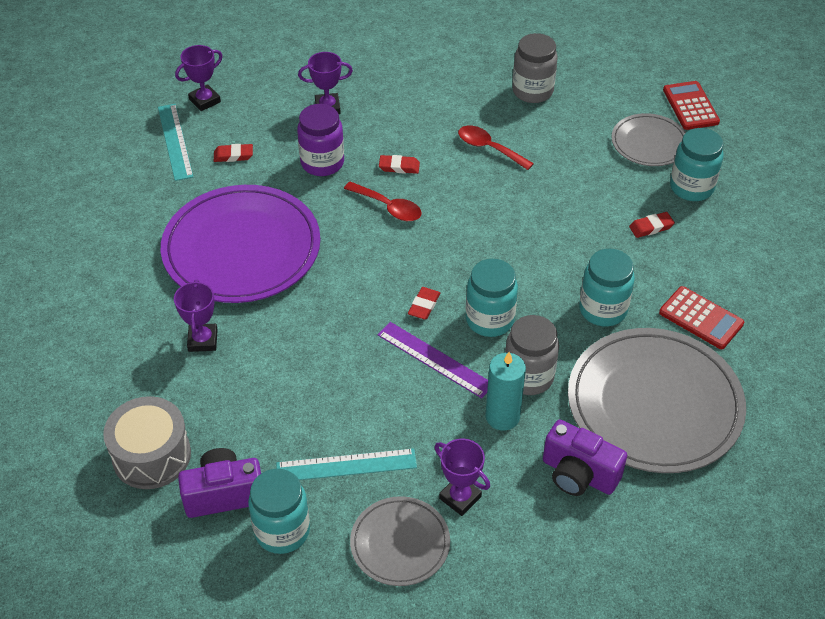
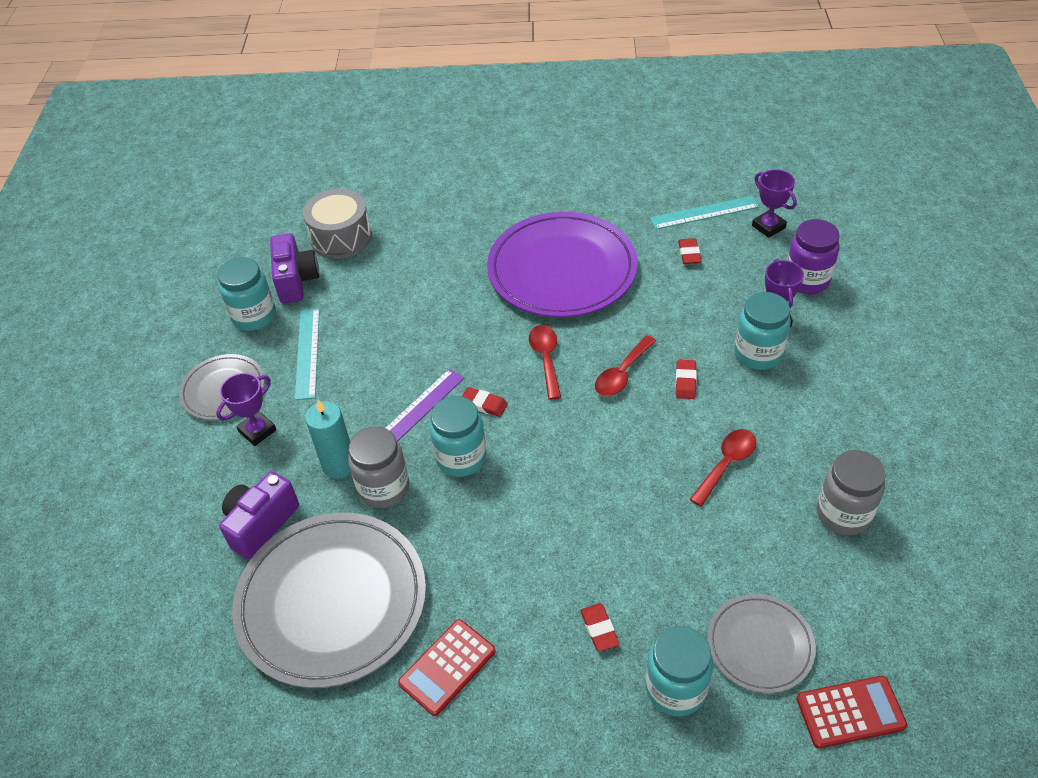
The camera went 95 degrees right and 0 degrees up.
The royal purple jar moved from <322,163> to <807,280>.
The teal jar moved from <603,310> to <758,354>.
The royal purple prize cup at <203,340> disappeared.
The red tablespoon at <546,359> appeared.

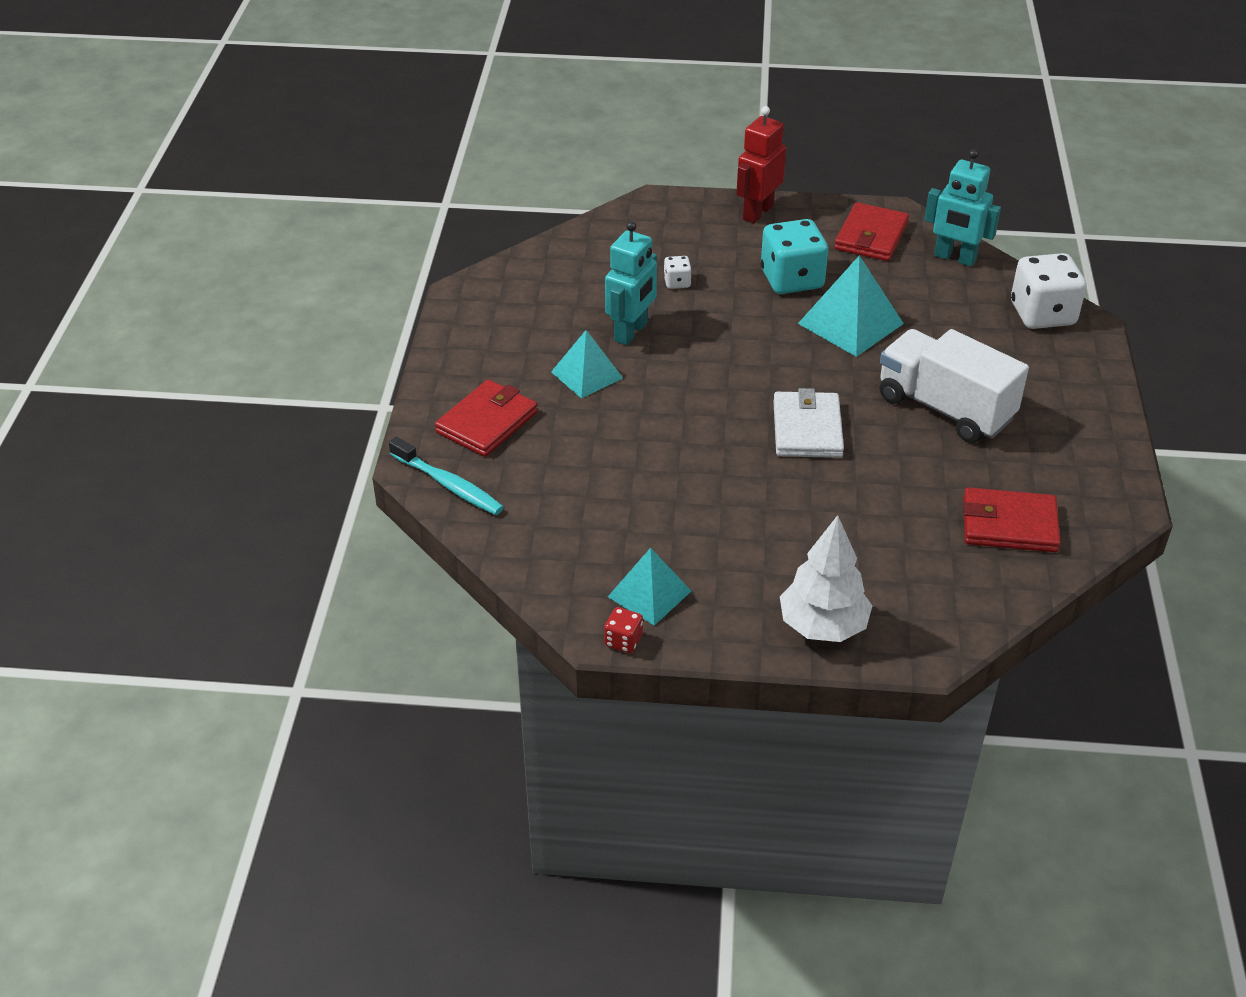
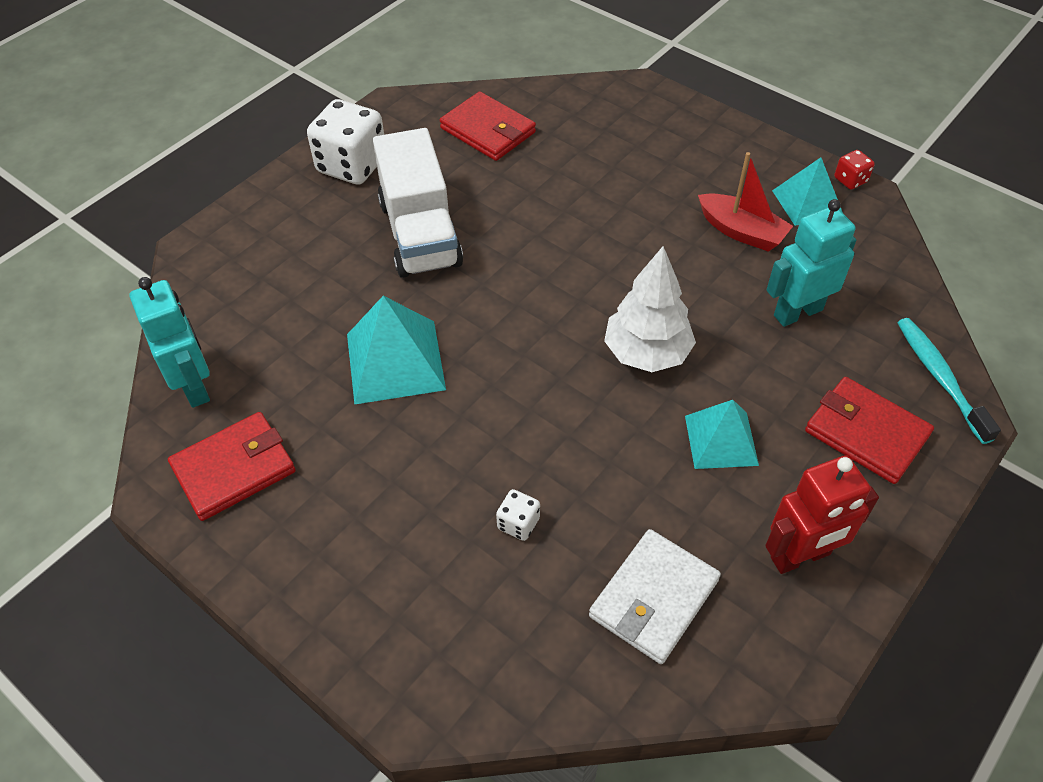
The camera went 145 degrees left and 10 degrees up.
The red robot moved from <757,212> to <800,556>.
The teal game die at <791,279> disappeared.
The teal robot moved from <631,332> to <797,312>.
The white game die moved from <1042,314> to <352,165>.
The red wallet at <487,422> turned 60 degrees clockwise.
The white wallet moved from <807,429> to <653,598>.
The white toy tree moved from <822,626> to <646,353>.
The red boat at <741,231> appeared.

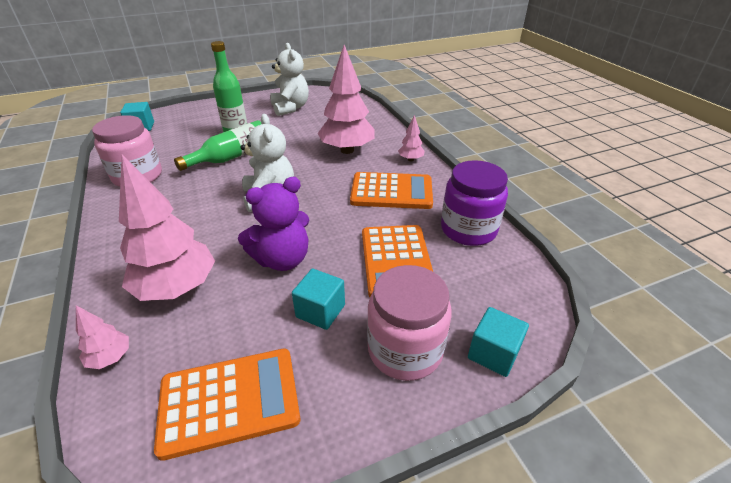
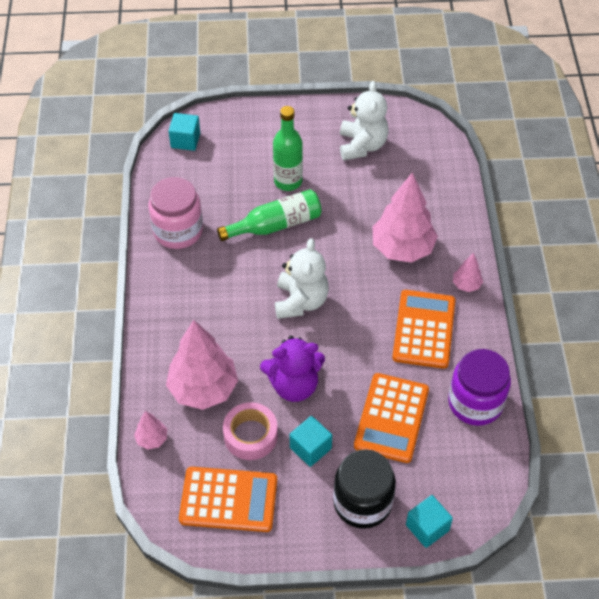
The camera went 20 degrees right and 15 degrees up.
The bright orange adding machine at <391,192> turned 105 degrees counterclockwise.
The rose-pink jar at <405,350> became the jet-black jar at <362,502>.
The rose-pink sticky tape at <250,435> appeared.

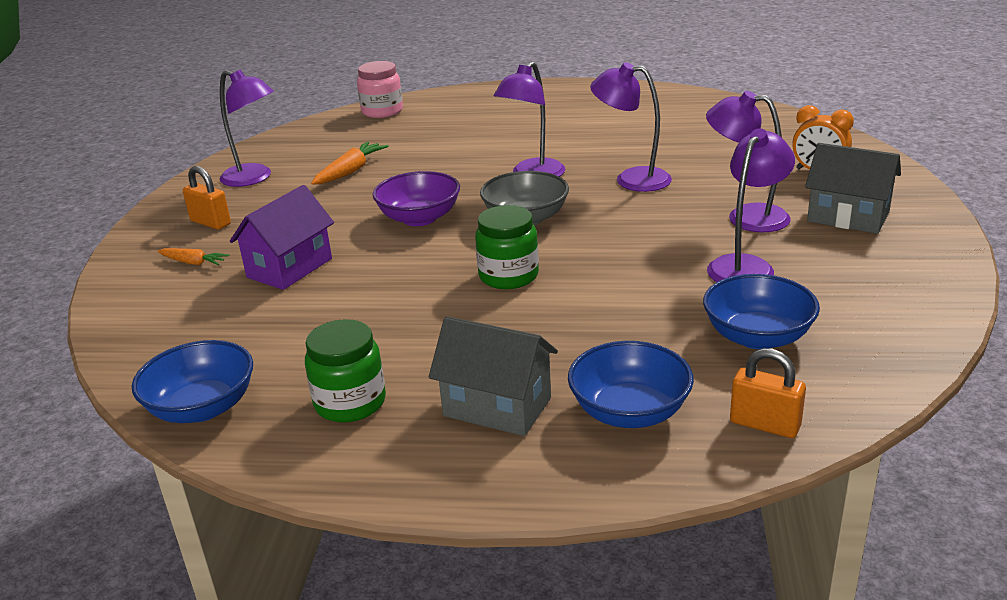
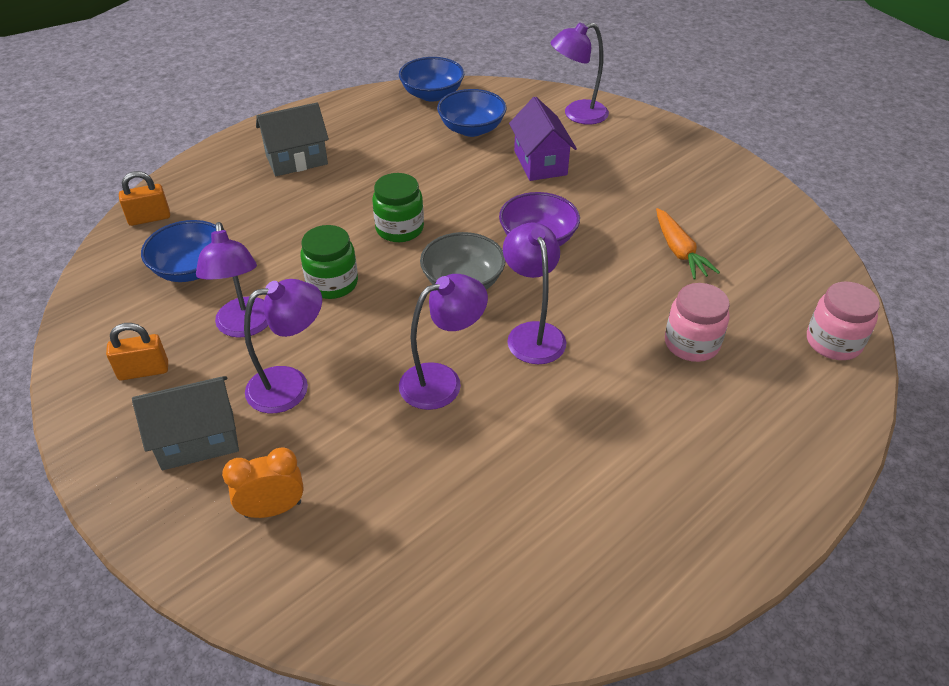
The camera went 130 degrees right and 15 degrees up.
The royal purple lamp moved from <254,178> to <577,114>.
The bright orange padlock moved from <210,223> to <143,371>.
The bright orange root vegetable at <193,262> disappeared.
The emerald jar moved from <350,403> to <332,283>.
The cobalt serving bowl moved from <629,411> to <471,129>.
The rose-pink jar at <691,343> appeared.

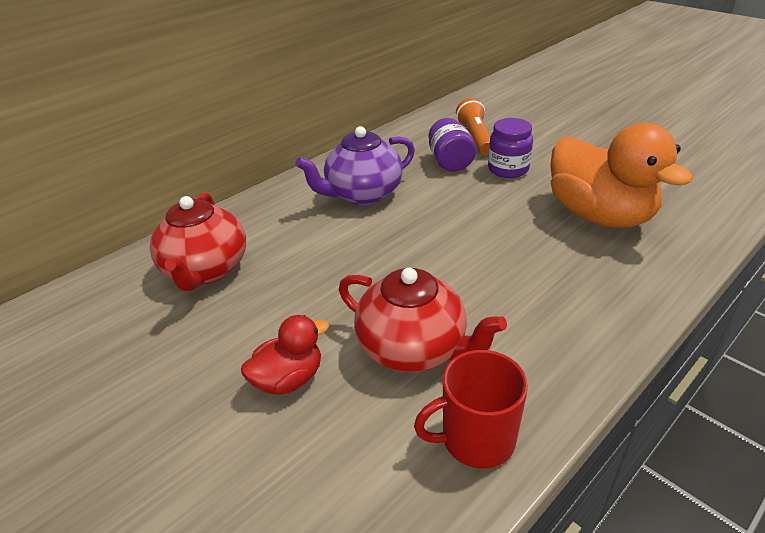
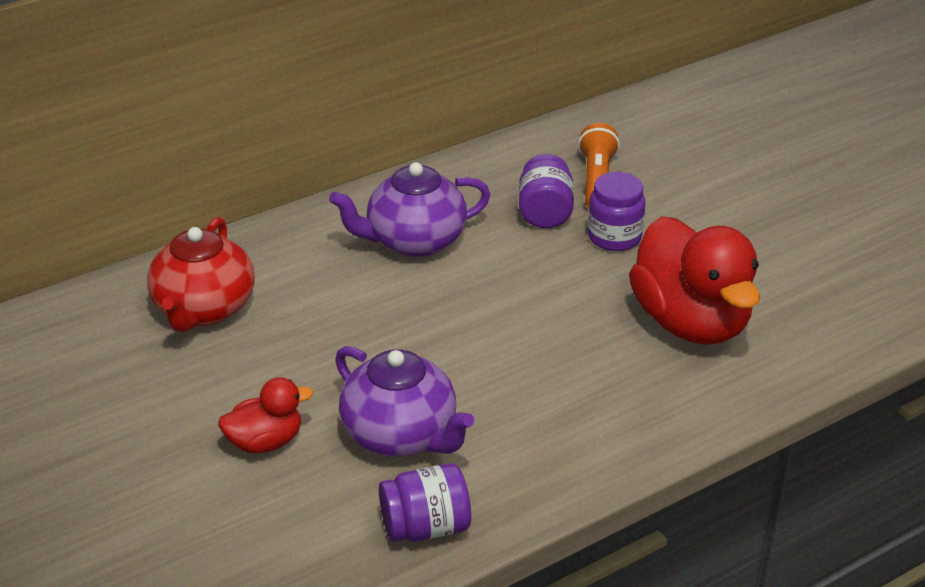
The camera went 10 degrees right and 0 degrees up.
The bright orange duck at <599,215> became the red duck at <691,322>.
The red teapot at <413,348> became the royal purple teapot at <401,435>.
The red mug at <476,439> was replaced by the royal purple jar at <426,527>.

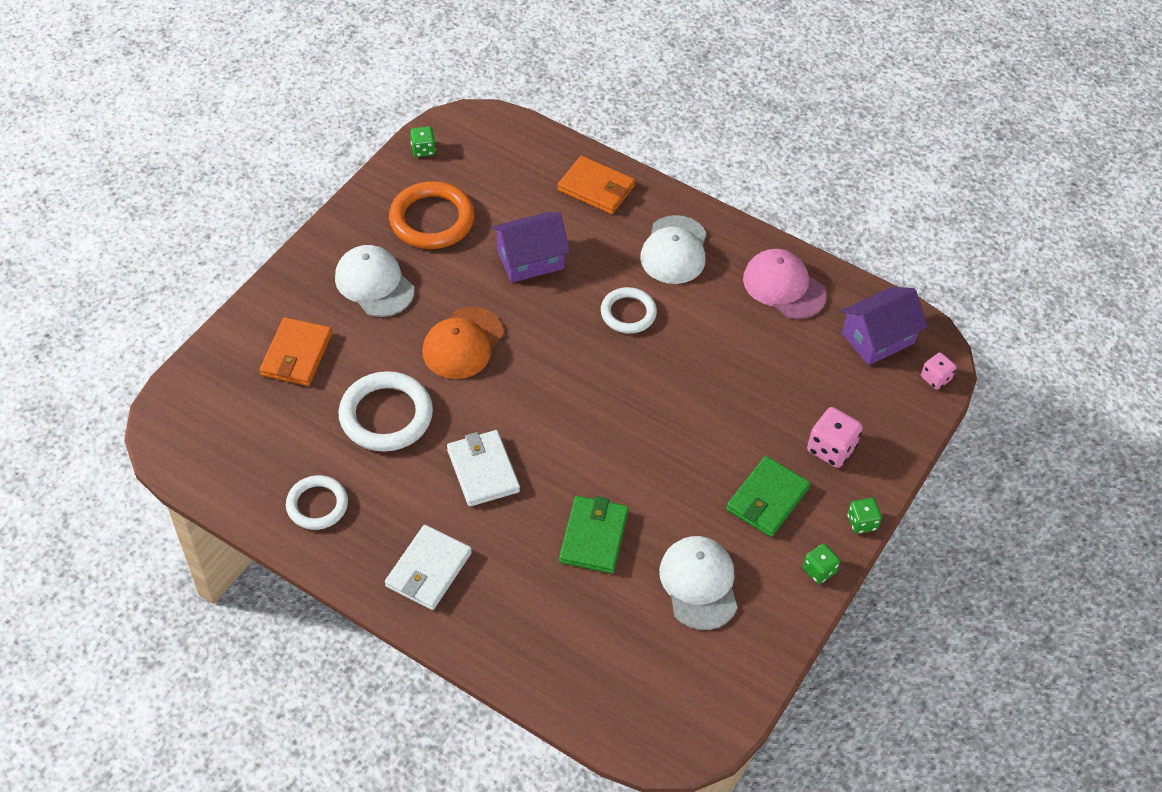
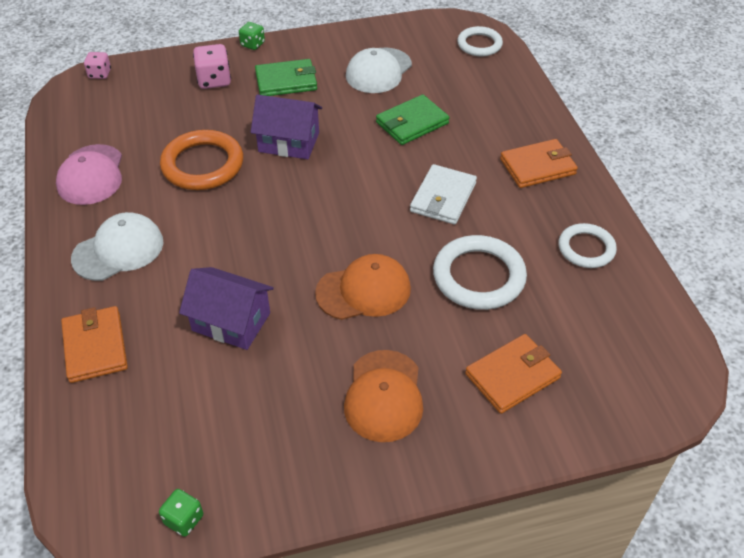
The camera went 135 degrees left and 5 degrees down.
The bright orange hoop moved from <432,220> to <202,165>.
The white peaked cap at <374,284> became the bright orange peaked cap at <384,396>.
The white hoop moved from <628,313> to <479,44>.
The royal purple cottage moved from <878,338> to <289,142>.
The white wallet at <428,570> became the bright orange wallet at <537,166>.
The emerald game die at <819,570> disappeared.

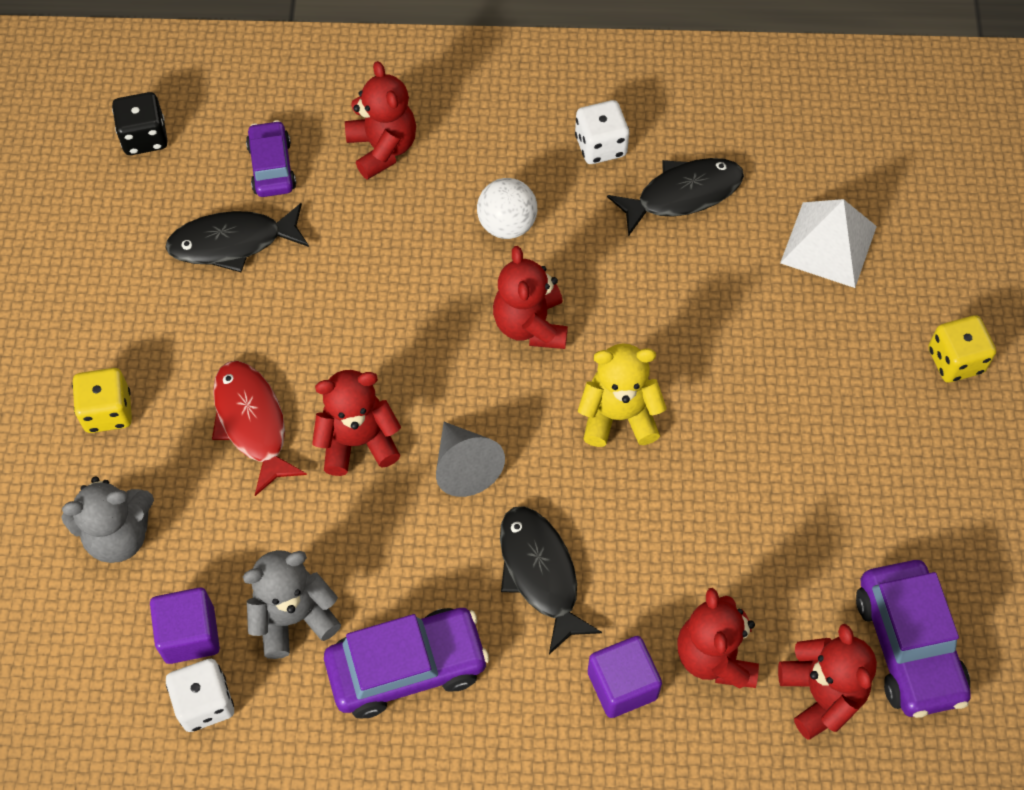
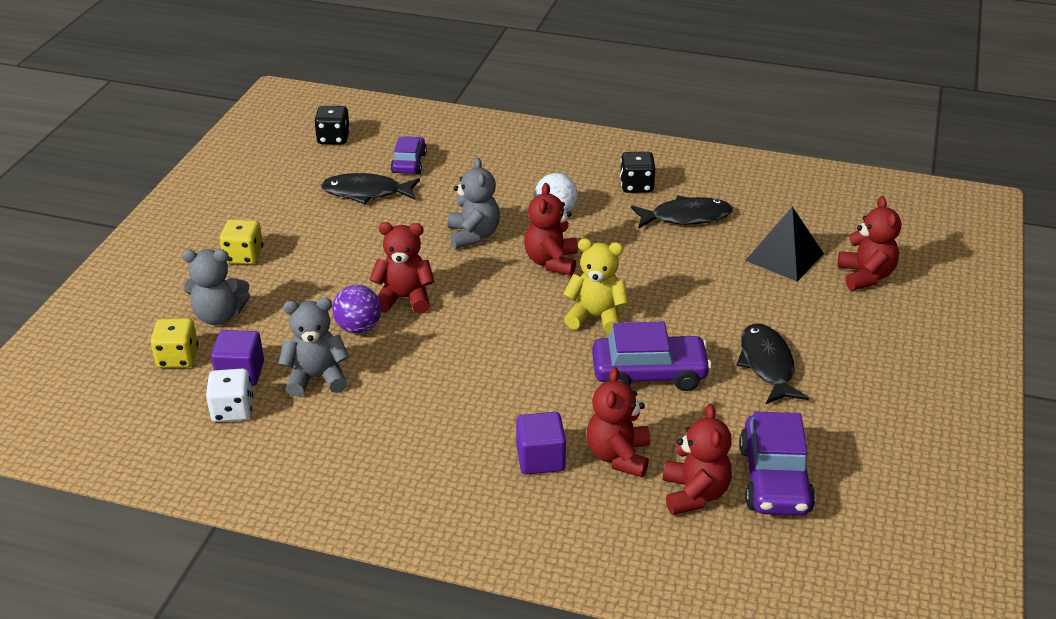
The camera went 15 degrees right and 25 degrees down.
The red teddy bear moved from <382,148> to <865,276>.
The white game die at <600,146> became the jet-black game die at <636,186>.
The white pyramid at <828,244> became the jet-black pyramid at <784,257>.
The yellow game die moved from <955,360> to <178,358>.
The red toy fish at <252,423> disappeared.
The ash-grey solid cone at <464,466> disappeared.
The jet-black toy fish moved from <540,574> to <767,365>.
The royal purple car moved from <407,667> to <649,374>.
The ash-grey teddy bear at <473,235> appeared.
The royal purple sphere at <358,328> appeared.

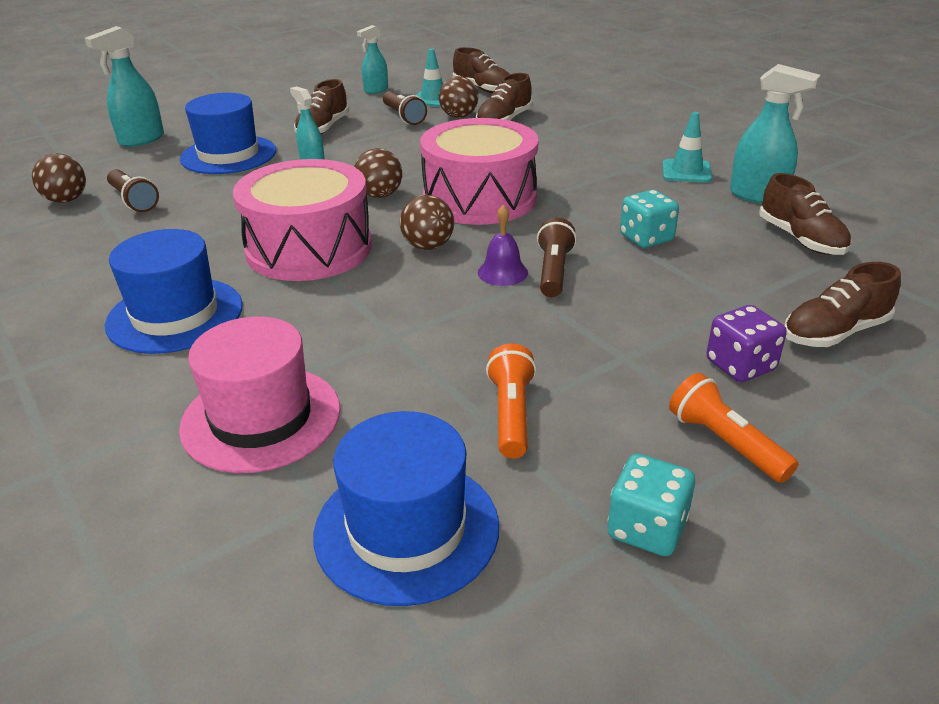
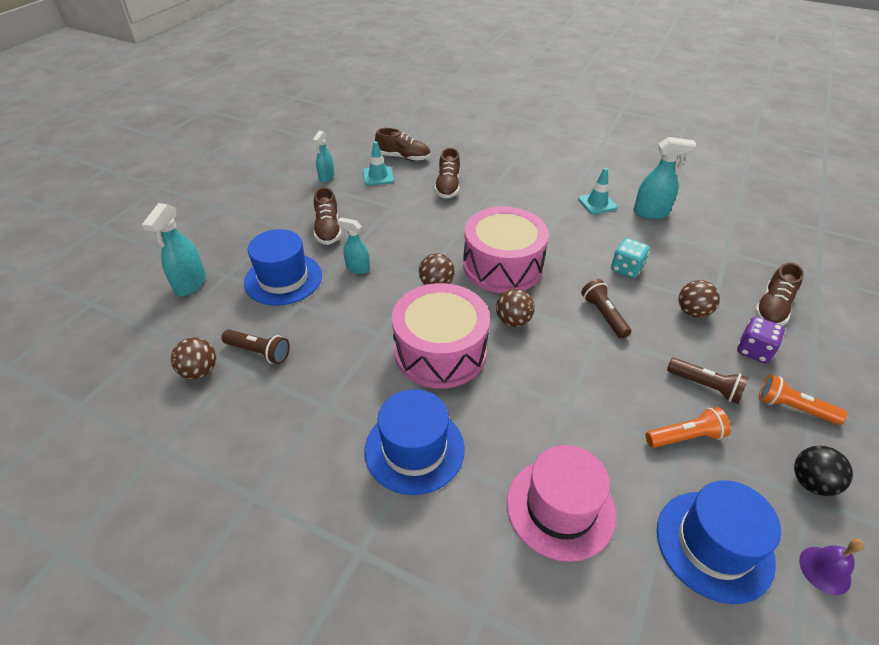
The camera went 30 degrees left and 10 degrees up.
The brown sphere moved from <459,116> to <692,312>.
The brown flashlight moved from <403,117> to <705,386>.
The brown lace-up shoe at <801,239> disappeared.
The royal purple school bell moved from <502,272> to <825,570>.
The bright orange flashlight at <511,414> turned 105 degrees clockwise.
The teal game die at <646,528> was replaced by the jet-black sphere at <811,482>.

